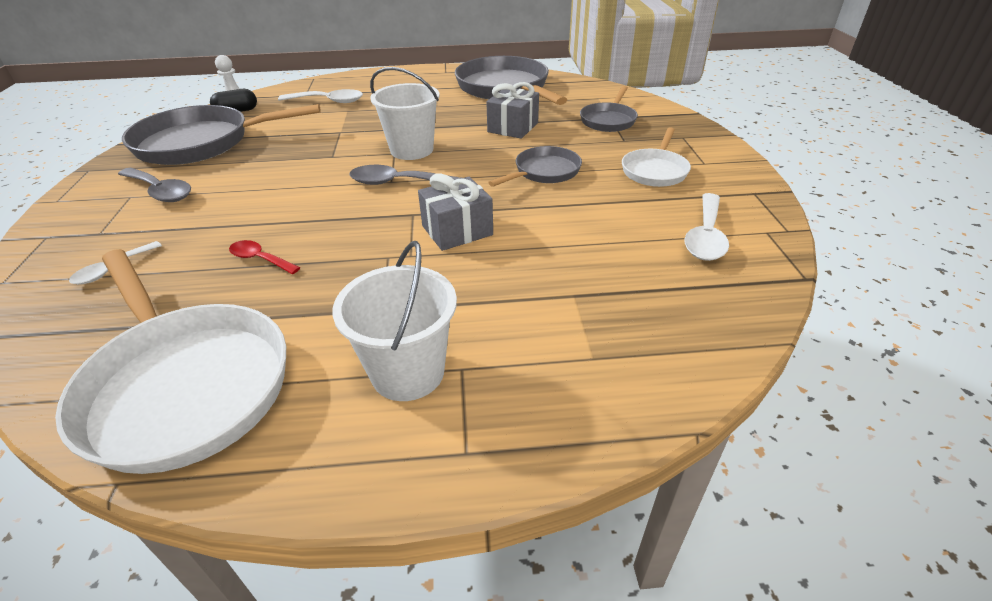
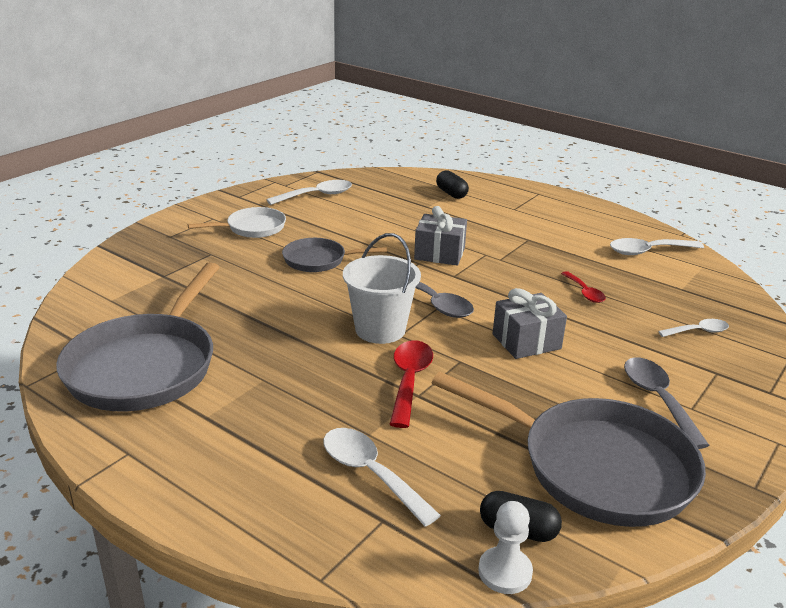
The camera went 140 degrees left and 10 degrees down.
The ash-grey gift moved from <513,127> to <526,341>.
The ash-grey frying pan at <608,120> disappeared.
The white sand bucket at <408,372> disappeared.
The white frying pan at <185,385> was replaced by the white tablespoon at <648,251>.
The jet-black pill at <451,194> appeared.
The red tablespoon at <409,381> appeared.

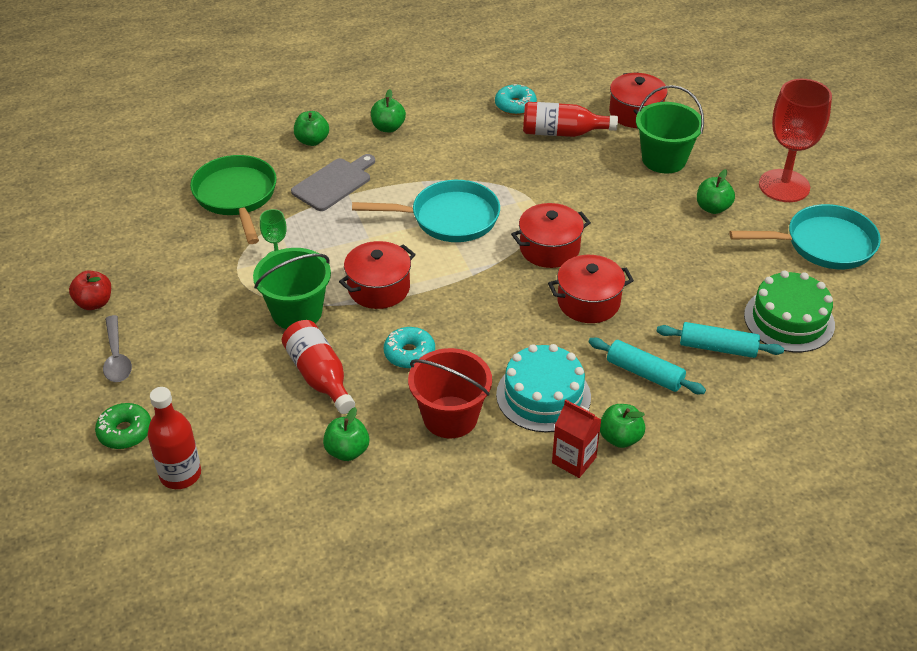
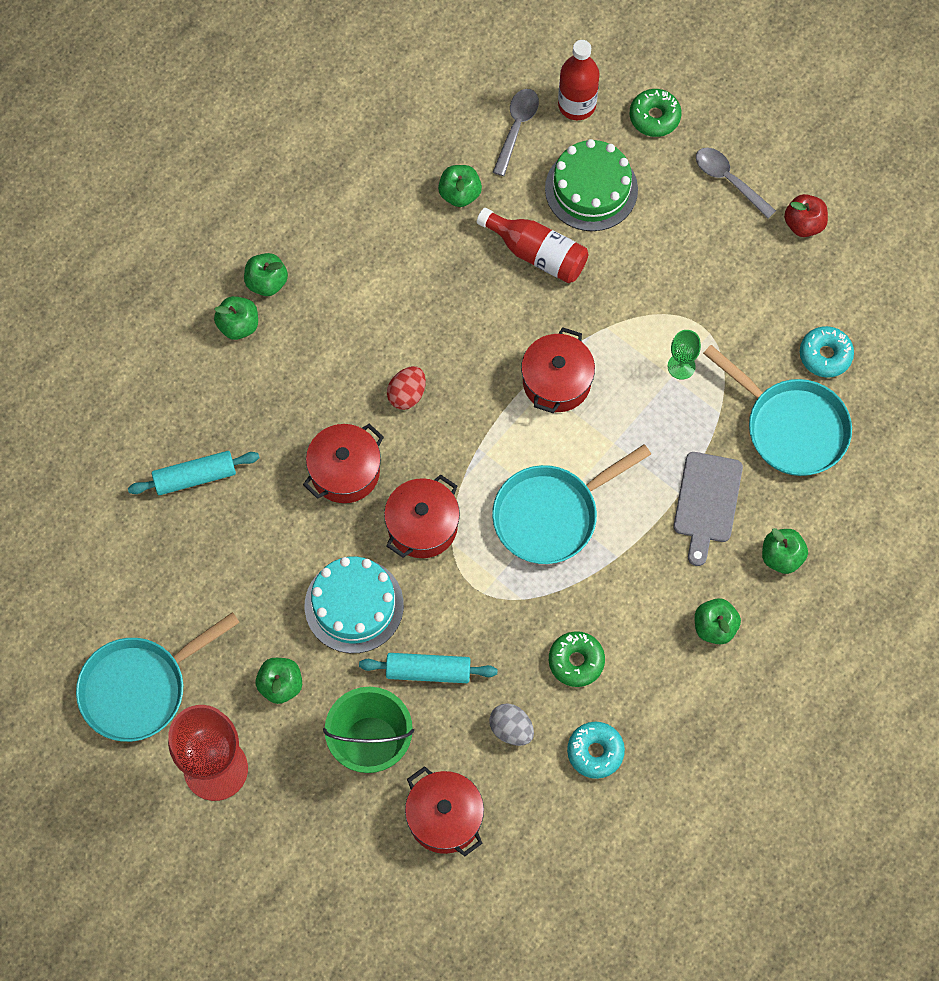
The camera went 150 degrees right and 25 degrees up.
The red flask at <562,133> was replaced by the ash-grey toy egg at <511,729>.
The emerald frying pan at <236,196> became the teal frying pan at <791,427>.
The emerald sand bucket at <297,312> disappeared.
The emerald cake moved from <789,320> to <591,189>.
The teal donut moved from <409,353> to <825,355>.
The teal rolling pin moved from <644,373> to <428,671>.
The teal cake moved from <543,395> to <354,605>.
The red sand bucket at <450,417> disappeared.
The red juice carton at <574,460> was replaced by the emerald toy apple at <267,282>.
The ash-grey tablespoon at <516,128> appeared.
The red toy egg at <407,394> appeared.
The emerald donut at <576,661> appeared.

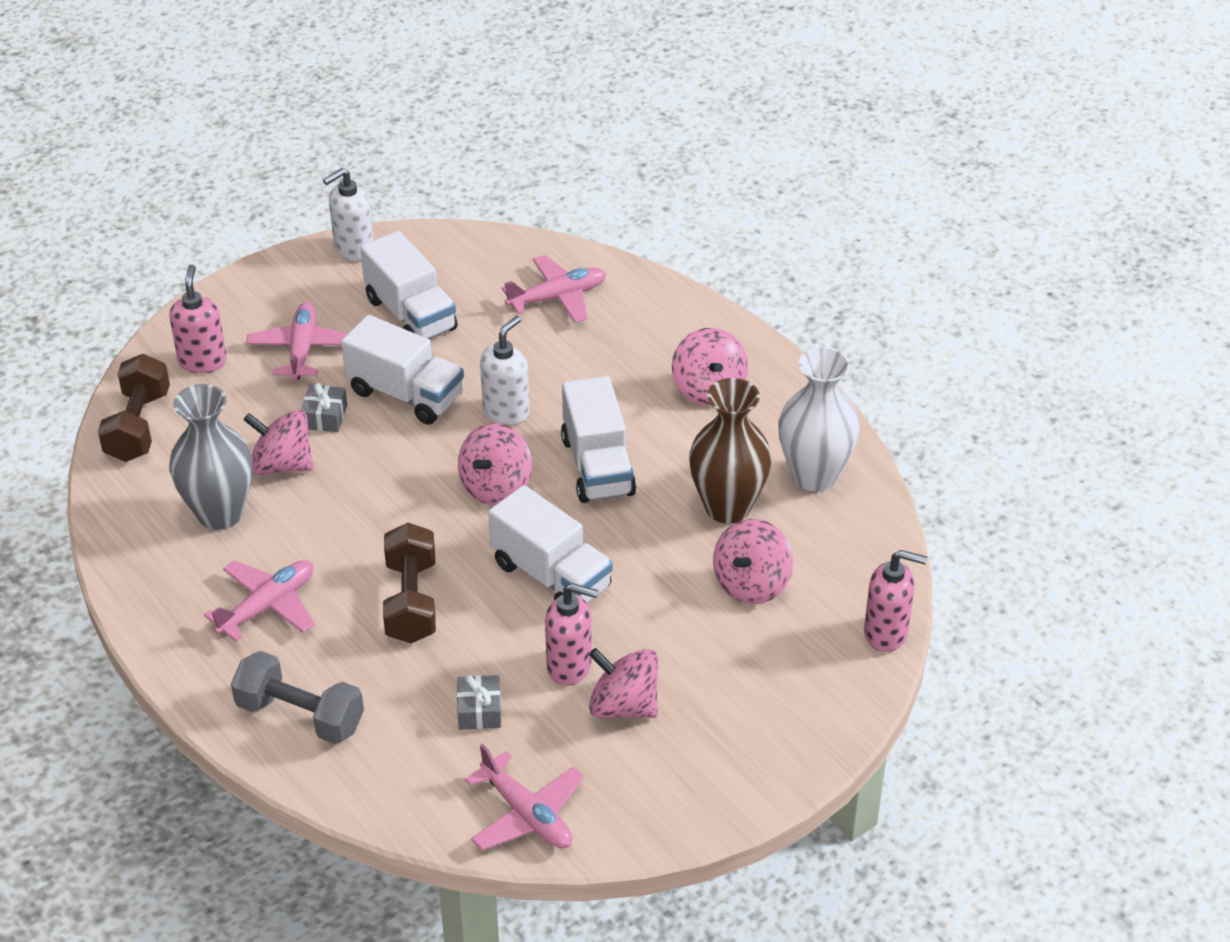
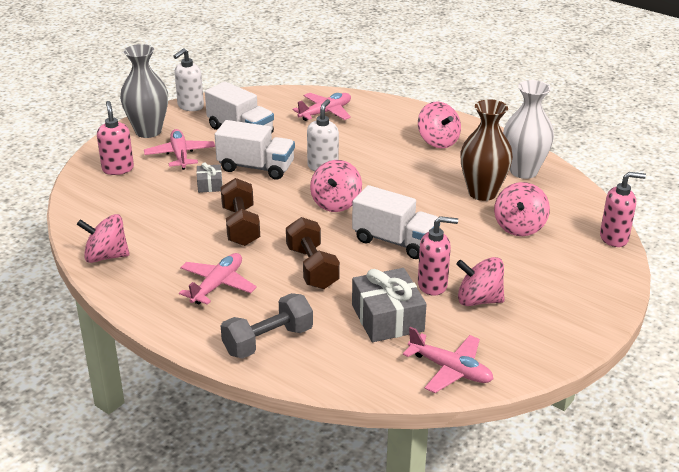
The camera went 15 degrees left and 10 degrees down.
The brown dumbbell moved from <138,426> to <241,226>.
The white truck at <597,466> disappeared.
The ash-grey flower vase moved from <220,513> to <148,131>.
The rose-pink toy top moved from <282,465> to <106,256>.
The ash-grey dumbbell at <300,716> turned 45 degrees counterclockwise.
The ash-grey gift at <479,710> changed to 1.93 times the size.

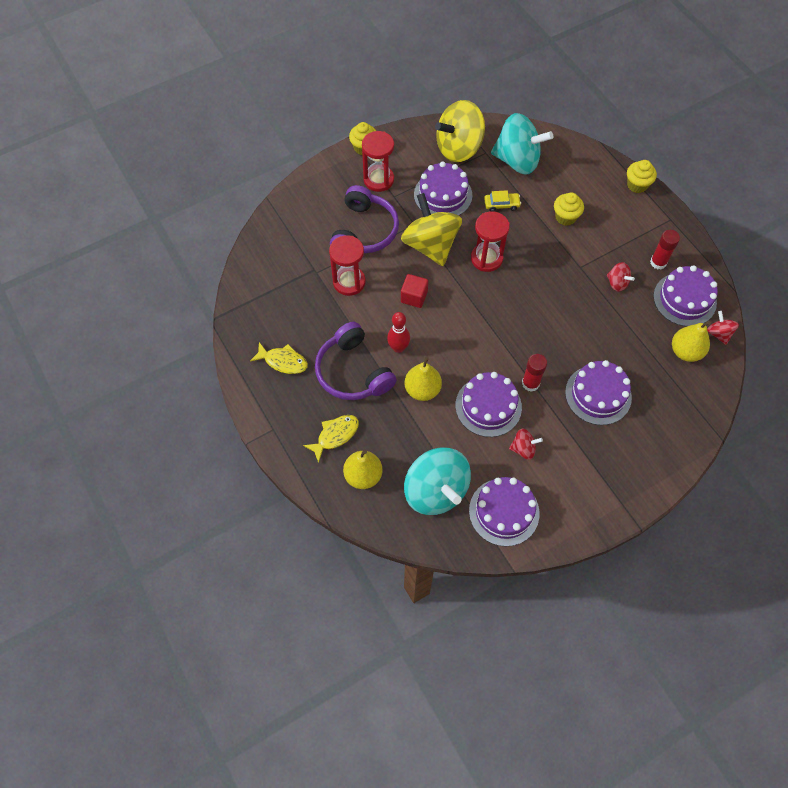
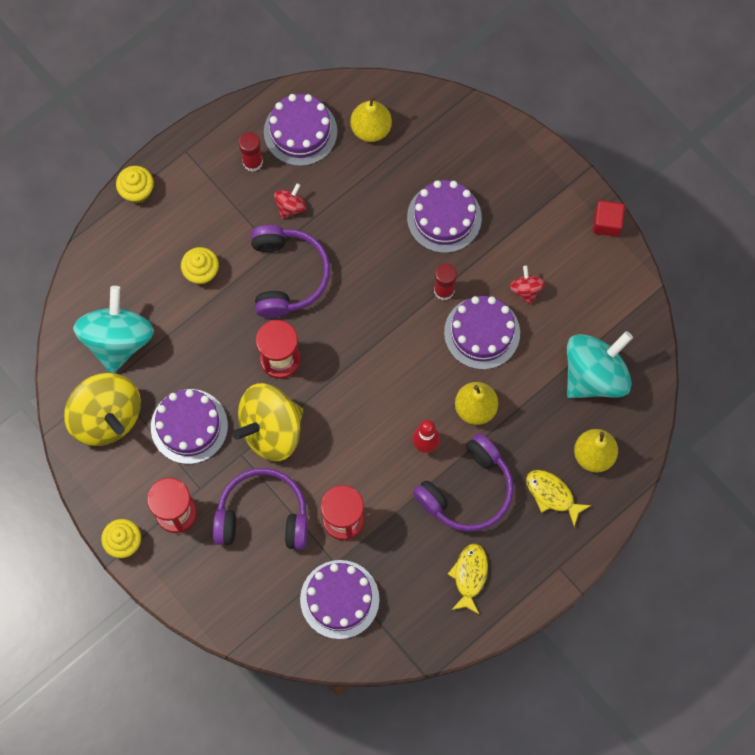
The camera went 100 degrees left and 10 degrees up.
The yellow car at <501,204> disappeared.
The red solid cube moved from <414,297> to <607,223>.
The red toy top at <718,334> disappeared.
The royal purple cake moved from <504,512> to <339,599>.
The royal purple headphones at <287,275> appeared.

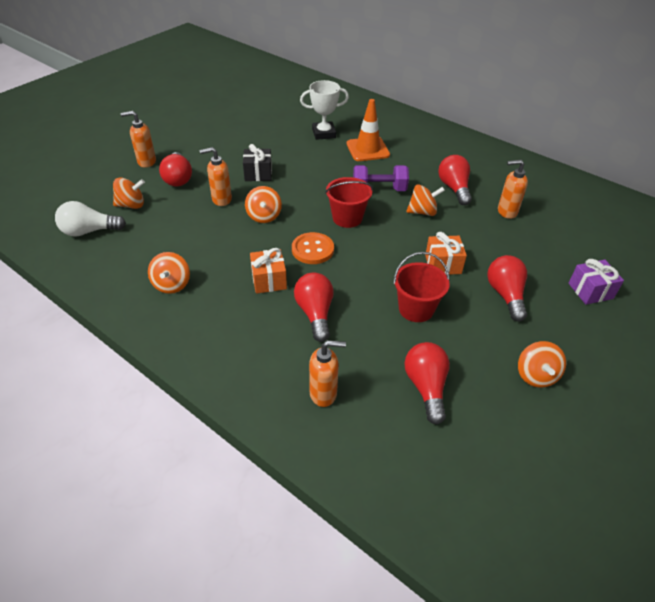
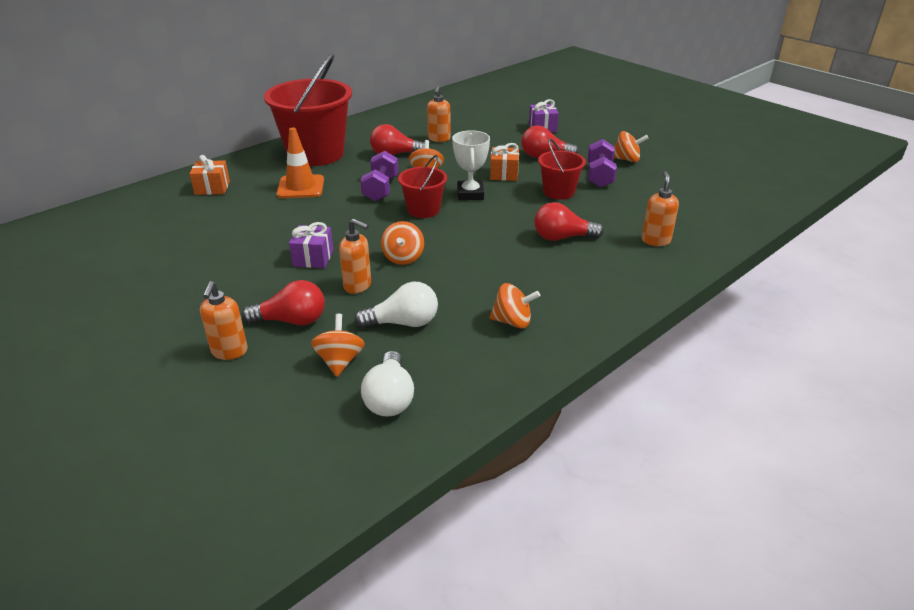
The camera went 80 degrees left and 10 degrees down.
The white prize cup moved from <324,133> to <470,194>.
The jet-black gift at <258,174> became the royal purple gift at <313,258>.
The bright orange soap pump at <221,199> turned 60 degrees counterclockwise.
The bright orange toy top at <264,216> turned 90 degrees clockwise.
The bright orange button at <312,249> disappeared.
The bright orange gift moved from <269,280> to <212,188>.
The red bulb at <426,387> disappeared.
The red sand bucket at <316,154> appeared.
The royal purple dumbbell at <599,176> appeared.
The white bulb at <403,323> appeared.

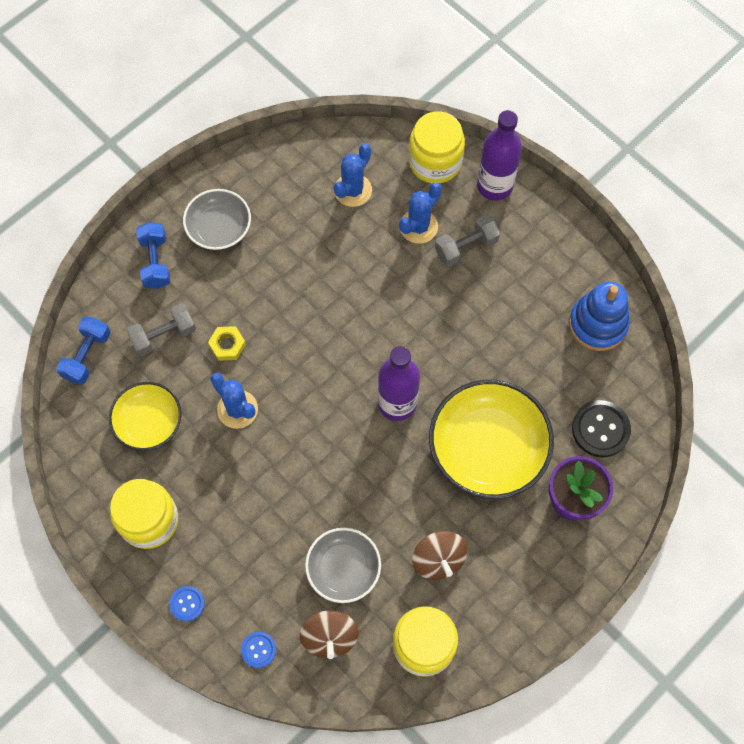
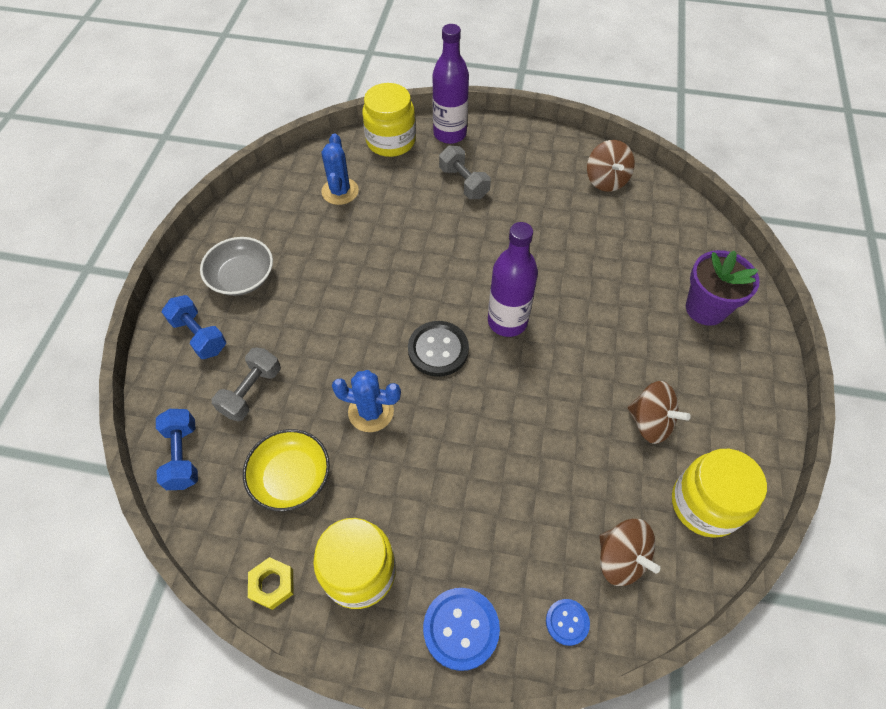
The camera went 35 degrees left and 10 degrees down.
The cobalt prickly plant at <418,226> disappeared.
The ash-grey dumbbell at <466,247> turned 60 degrees counterclockwise.
The cobalt stacking rings at <597,324> was replaced by the brown toy top at <606,180>.
The yellow nut moved from <227,345> to <272,584>.
The yellow serving bowl at <488,448> disappeared.
The jet-black button moved from <600,429> to <438,350>.
The ash-grey serving bowl at <343,569> disappeared.
The cobalt button at <187,604> changed to 1.76 times the size.

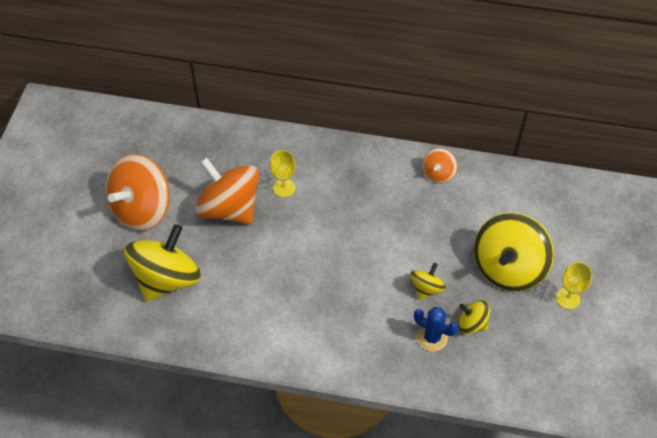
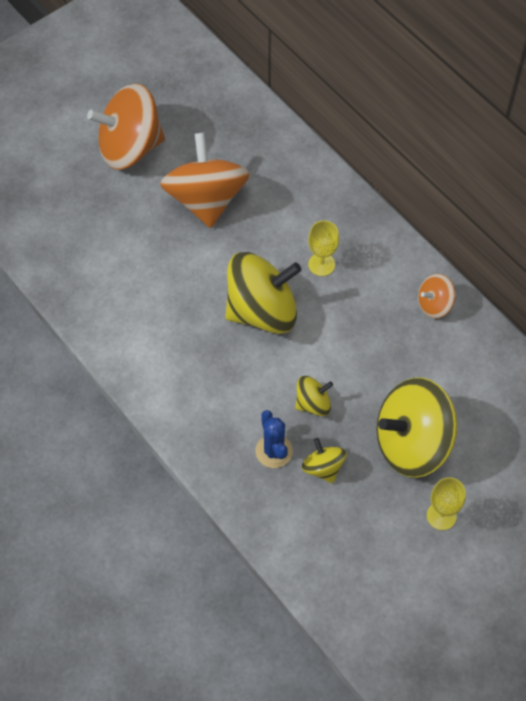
The camera went 40 degrees right and 5 degrees up.
The yellow chalice moved from <284,188> to <321,264>.
The yellow toy top moved from <167,278> to <262,311>.

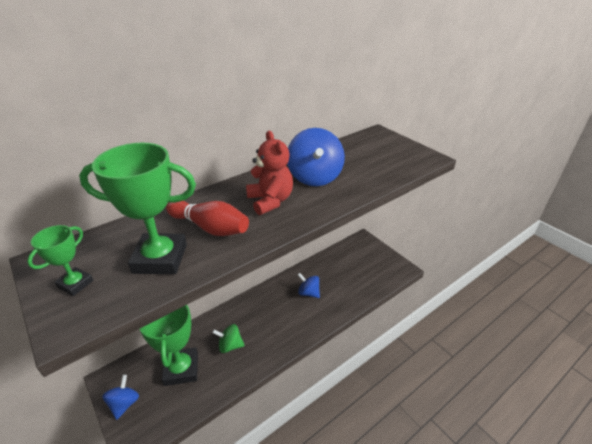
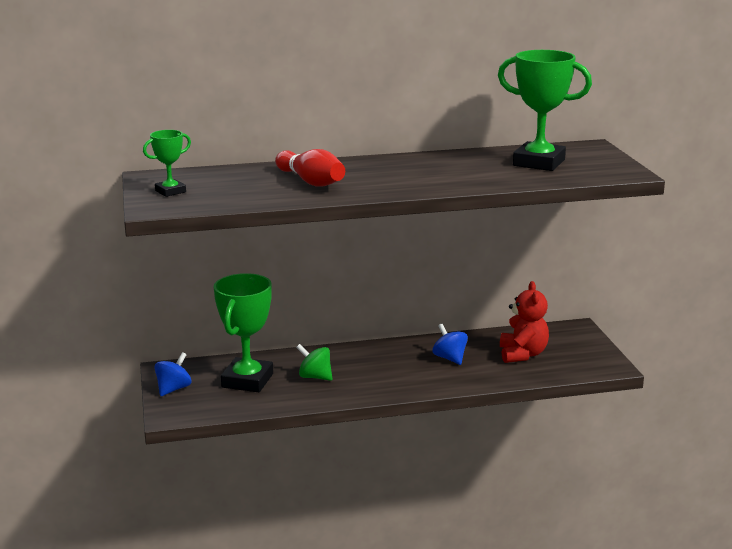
The camera went 25 degrees right and 15 degrees down.
The cobalt toy top at <314,177> disappeared.
The red teddy bear moved from <270,201> to <522,354>.
The emerald prize cup moved from <160,258> to <539,163>.

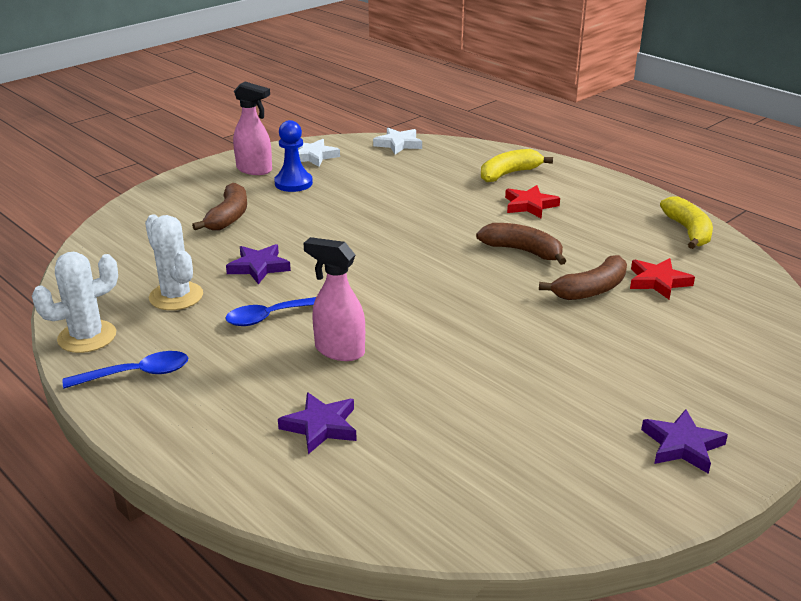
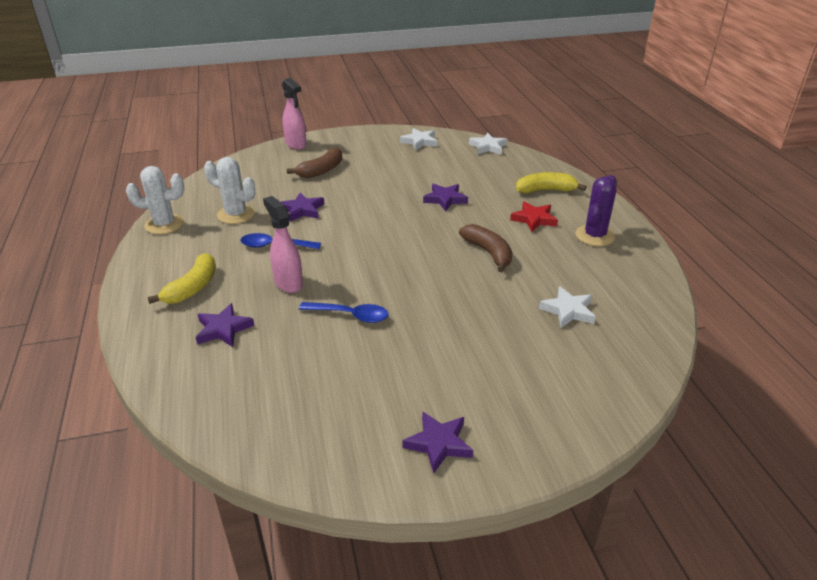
The camera went 30 degrees right and 5 degrees up.
The rose-pink sprayer moved from <254,170> to <296,144>.
The cobalt game pawn at <293,183> disappeared.
The yellow toy banana moved from <688,231> to <193,287>.
The white prickly plant at <176,296> turned 60 degrees counterclockwise.
The brown toy banana at <591,290> disappeared.
The red five-pointed star at <658,281> became the white five-pointed star at <568,310>.
The cobalt tablespoon moved from <136,374> to <350,315>.
The royal purple prickly plant at <594,236> appeared.
The royal purple five-pointed star at <445,199> appeared.

